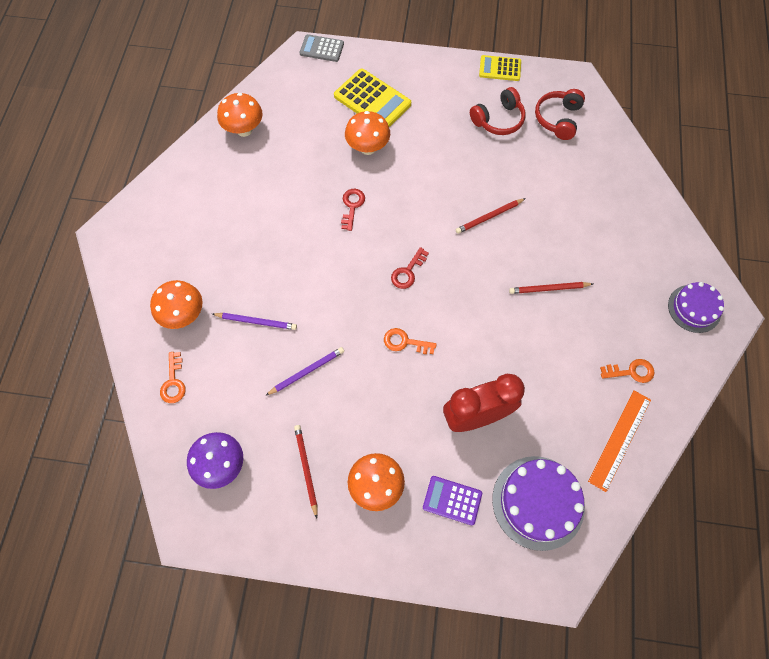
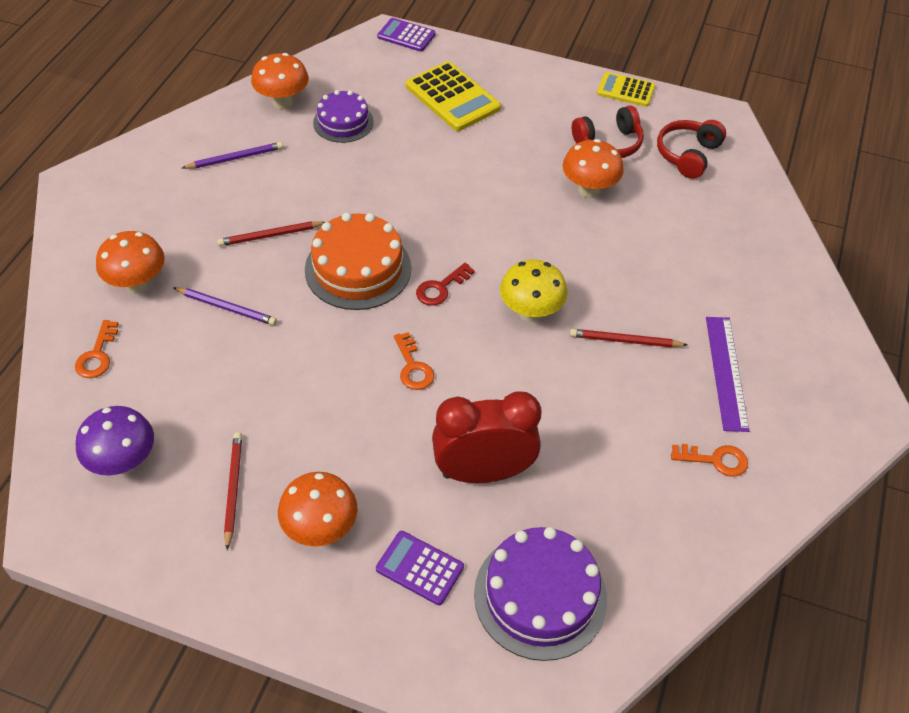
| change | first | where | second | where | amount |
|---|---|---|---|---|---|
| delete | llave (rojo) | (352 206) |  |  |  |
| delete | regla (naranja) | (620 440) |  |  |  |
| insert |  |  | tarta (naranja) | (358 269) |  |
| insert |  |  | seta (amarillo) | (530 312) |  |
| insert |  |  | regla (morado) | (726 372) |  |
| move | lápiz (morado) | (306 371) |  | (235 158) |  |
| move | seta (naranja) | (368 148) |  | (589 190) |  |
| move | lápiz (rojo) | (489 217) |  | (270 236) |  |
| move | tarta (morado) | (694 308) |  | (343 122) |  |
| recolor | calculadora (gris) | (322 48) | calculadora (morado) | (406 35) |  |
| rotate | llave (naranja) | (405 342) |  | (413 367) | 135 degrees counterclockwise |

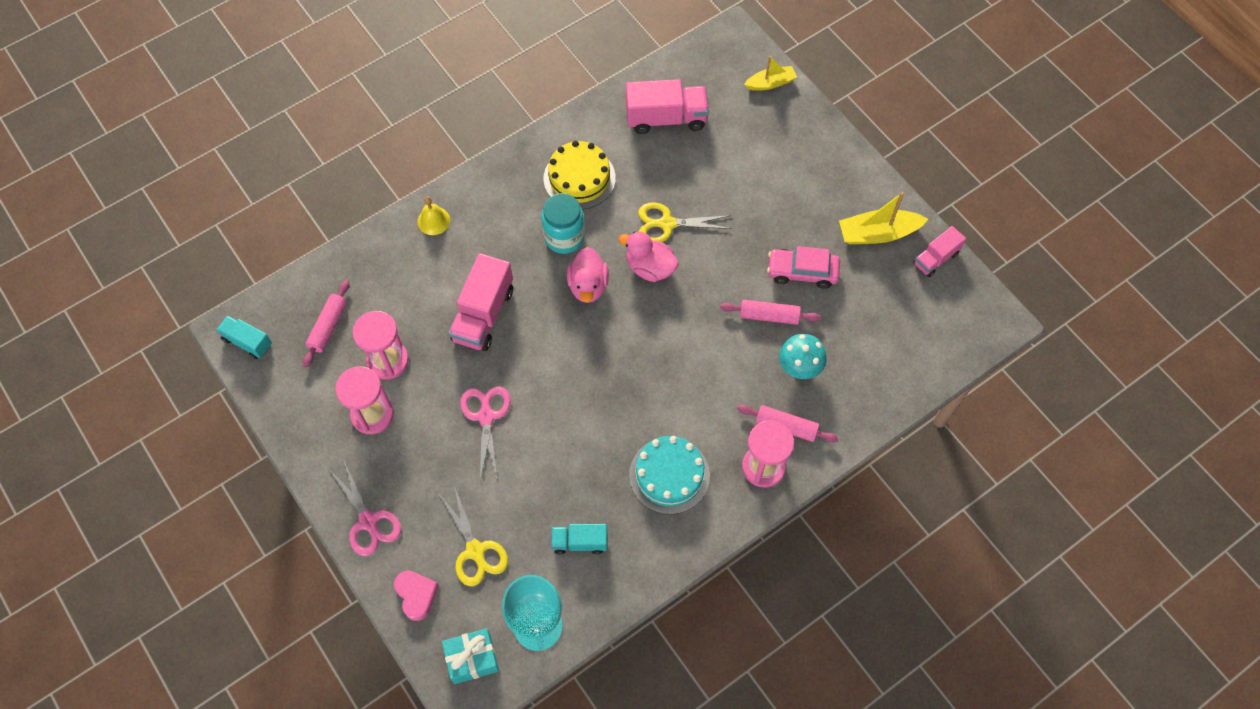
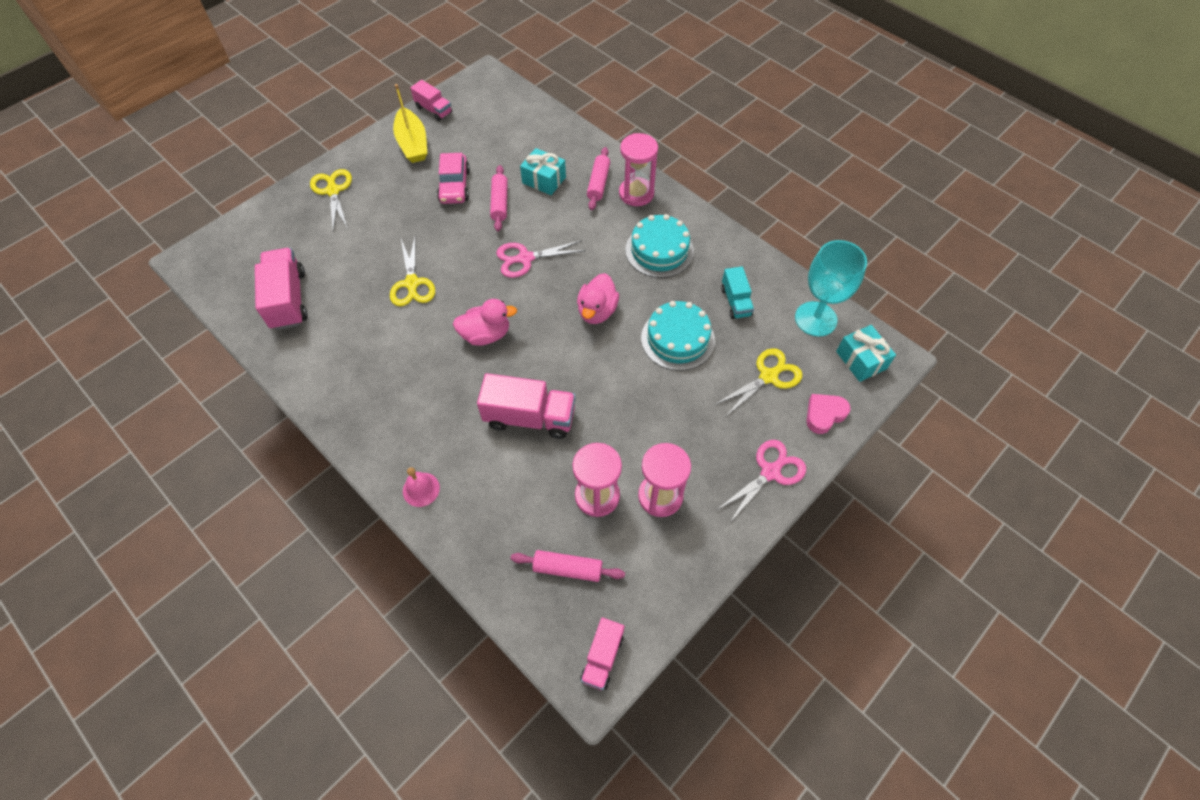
| change | first | where | second | where | amount |
|---|---|---|---|---|---|
| delete | tarro (turquesa) | (564 237) |  |  |  |
| delete | tarta (amarillo) | (579 178) |  |  |  |
| delete | barco (amarillo) | (770 83) |  |  |  |
| insert |  |  | tijeras (amarillo) | (333 191) |  |
| insert |  |  | tarta (turquesa) | (677 339) |  |
| move | tijeras (rosa) | (486 416) |  | (525 259) |  |
| move | pato (rosa) | (650 268) |  | (597 311) |  |
| replace | seta (turquesa) | (799 367) | regalo (turquesa) | (544 180) |  |
| recolor | camión (turquesa) | (247 342) | camión (rosa) | (602 657) |  |
| recolor | campana (amarillo) | (433 221) | campana (rosa) | (421 489) |  |

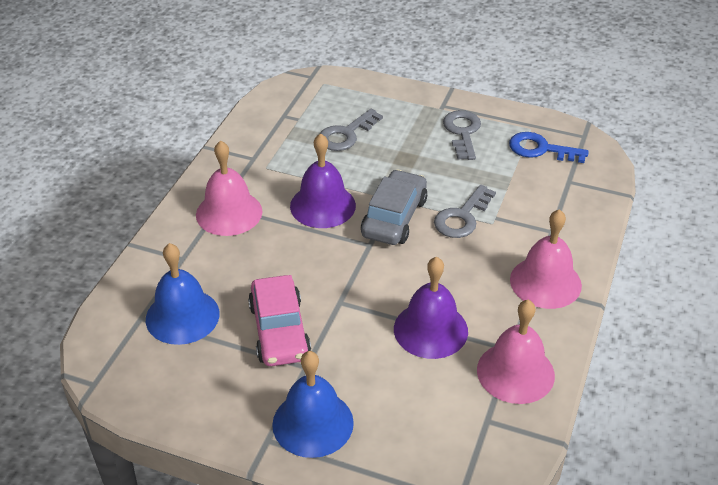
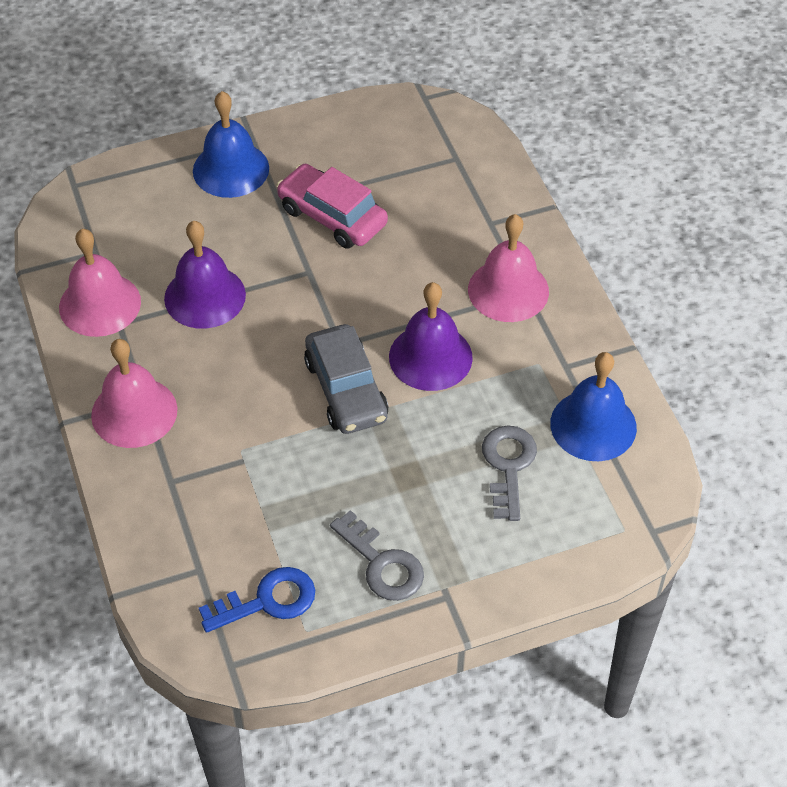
| change | first | where | second | where | amount |
|---|---|---|---|---|---|
| delete | llave (gris) | (462 217) |  |  |  |
| move | campana (azul) | (182 316) |  | (593 425) |  |

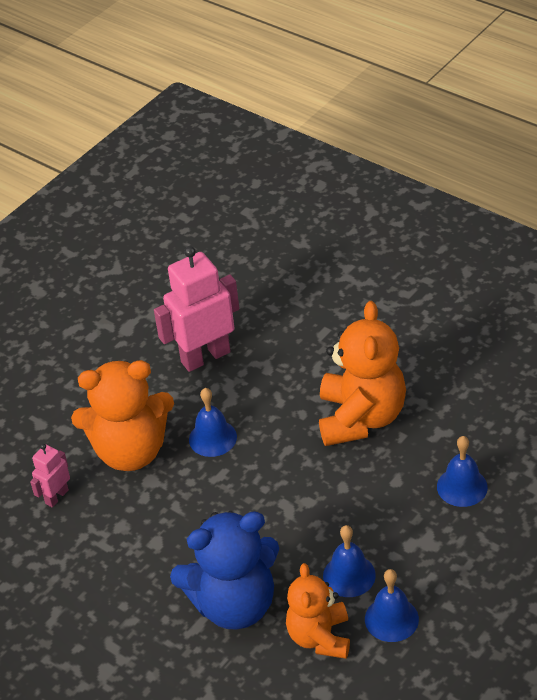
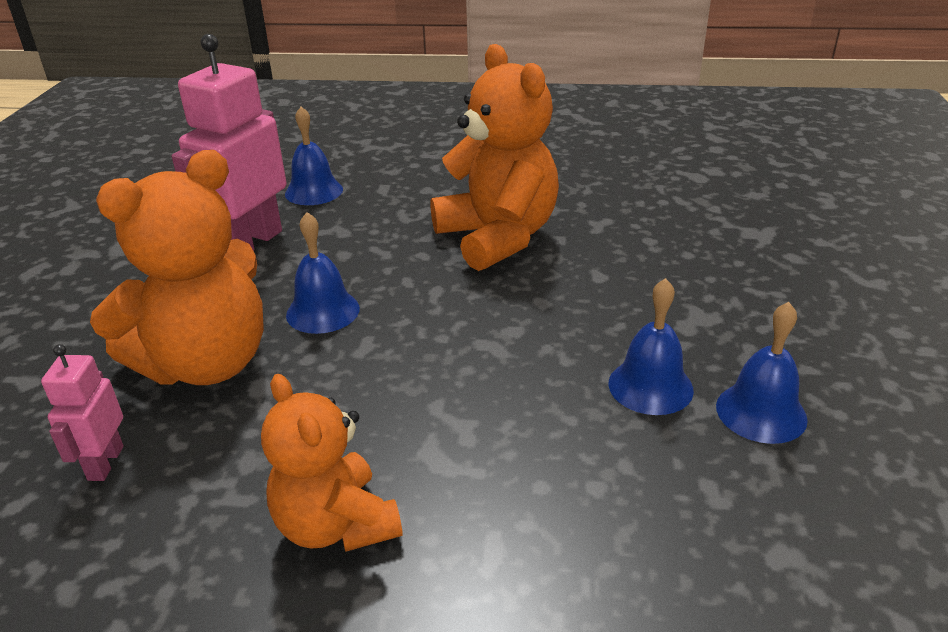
| change | first | where | second | where | amount |
|---|---|---|---|---|---|
| delete | osito (azul) | (234 604) |  |  |  |
| move | osito (naranja) | (320 637) |  | (336 525) |  |
| move | campana (azul) | (462 486) |  | (314 191) |  |

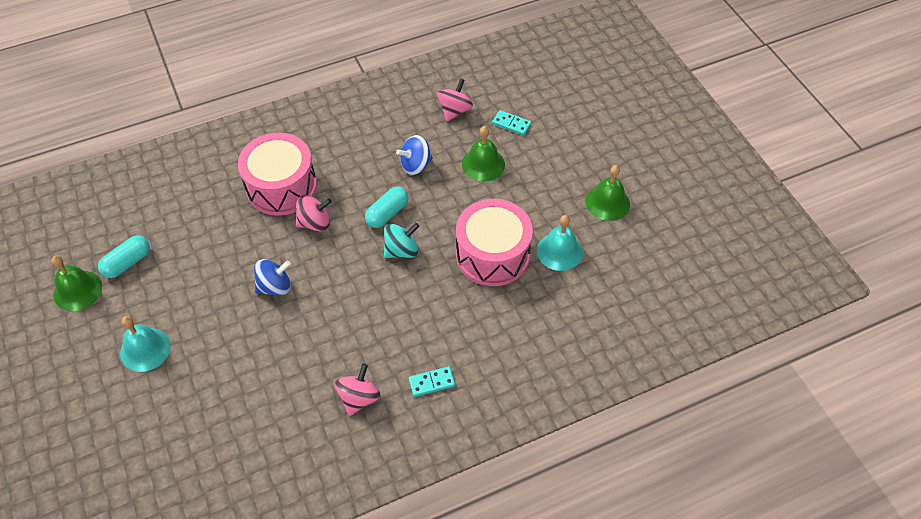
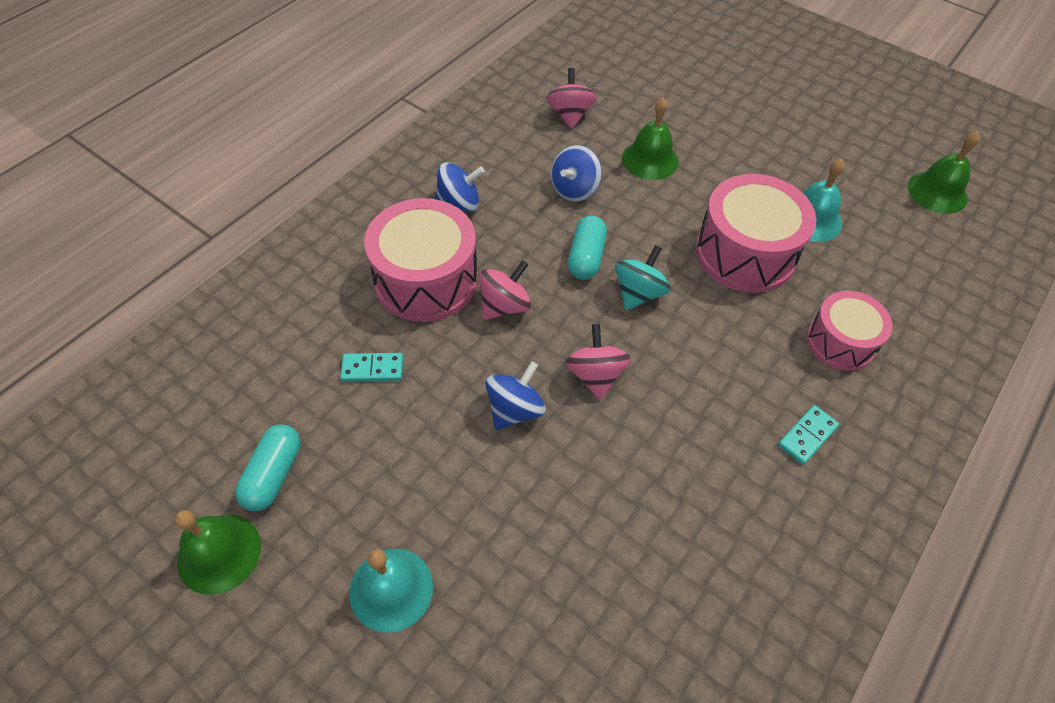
| change | first | where | second | where | amount |
|---|---|---|---|---|---|
| insert |  |  | peonza (azul) | (459 203) |  |
| insert |  |  | tambor (rosa) | (840 342) |  |
| move | peonza (rosa) | (359 398) |  | (595 375) |  |
| move | ficha de dominó (turquesa) | (511 124) |  | (372 369) |  |
| move | campana (verde) | (607 202) |  | (937 192) |  |

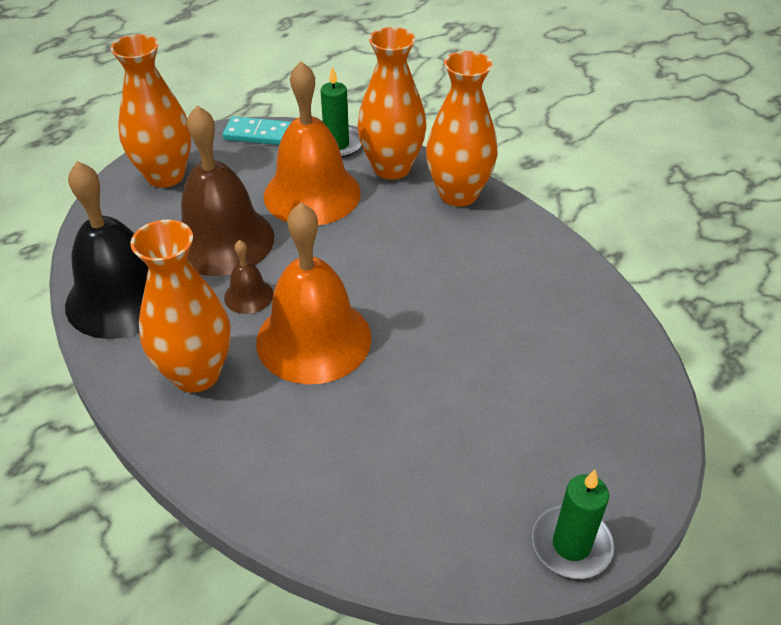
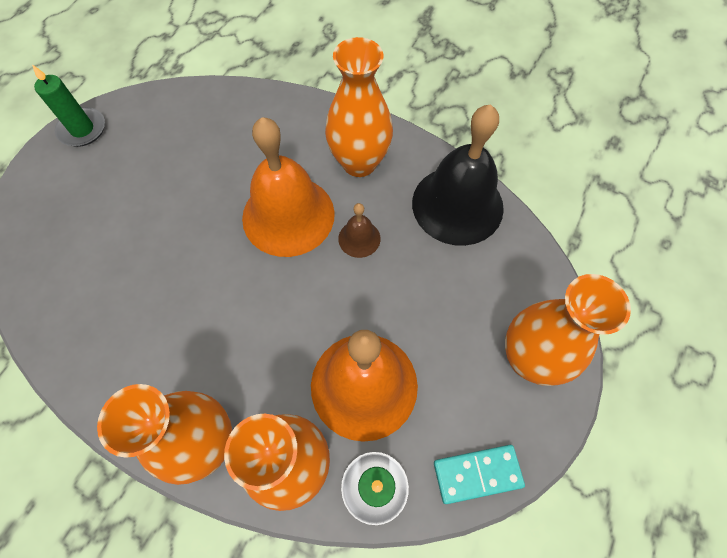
| change | first | where | second | where | amount |
|---|---|---|---|---|---|
| delete | campana (marrón) | (222 240) |  |  |  |

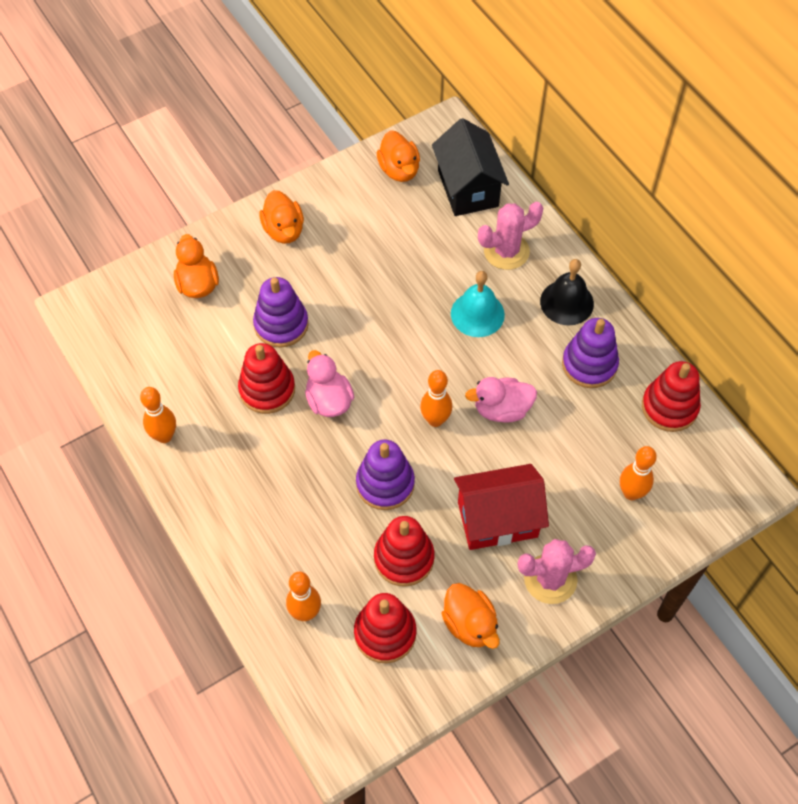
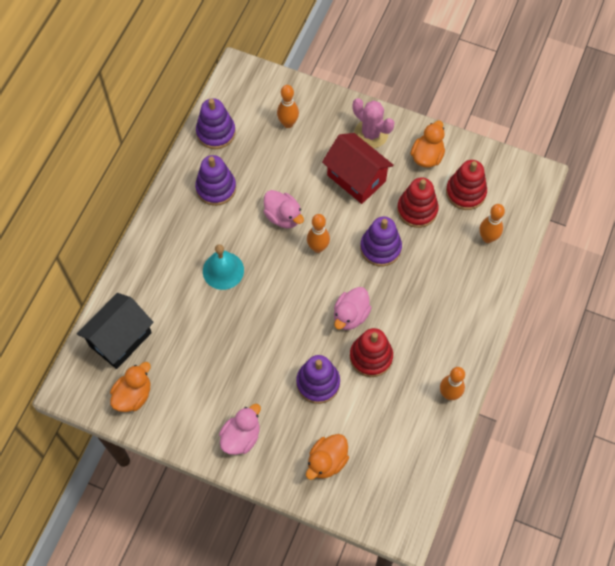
| change | first | where | second | where | amount |
|---|---|---|---|---|---|
| delete | cactus (rosa) | (506 251) |  |  |  |
| delete | campana (negro) | (566 302) |  |  |  |
| recolor | pato (naranja) | (284 230) | pato (rosa) | (241 437) |  |
| recolor | juguete apilable (rojo) | (669 407) | juguete apilable (morado) | (216 132) |  |

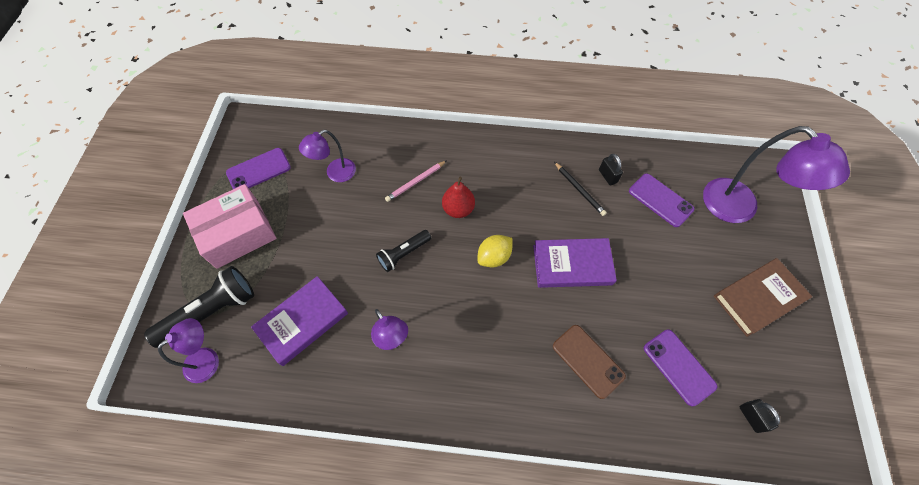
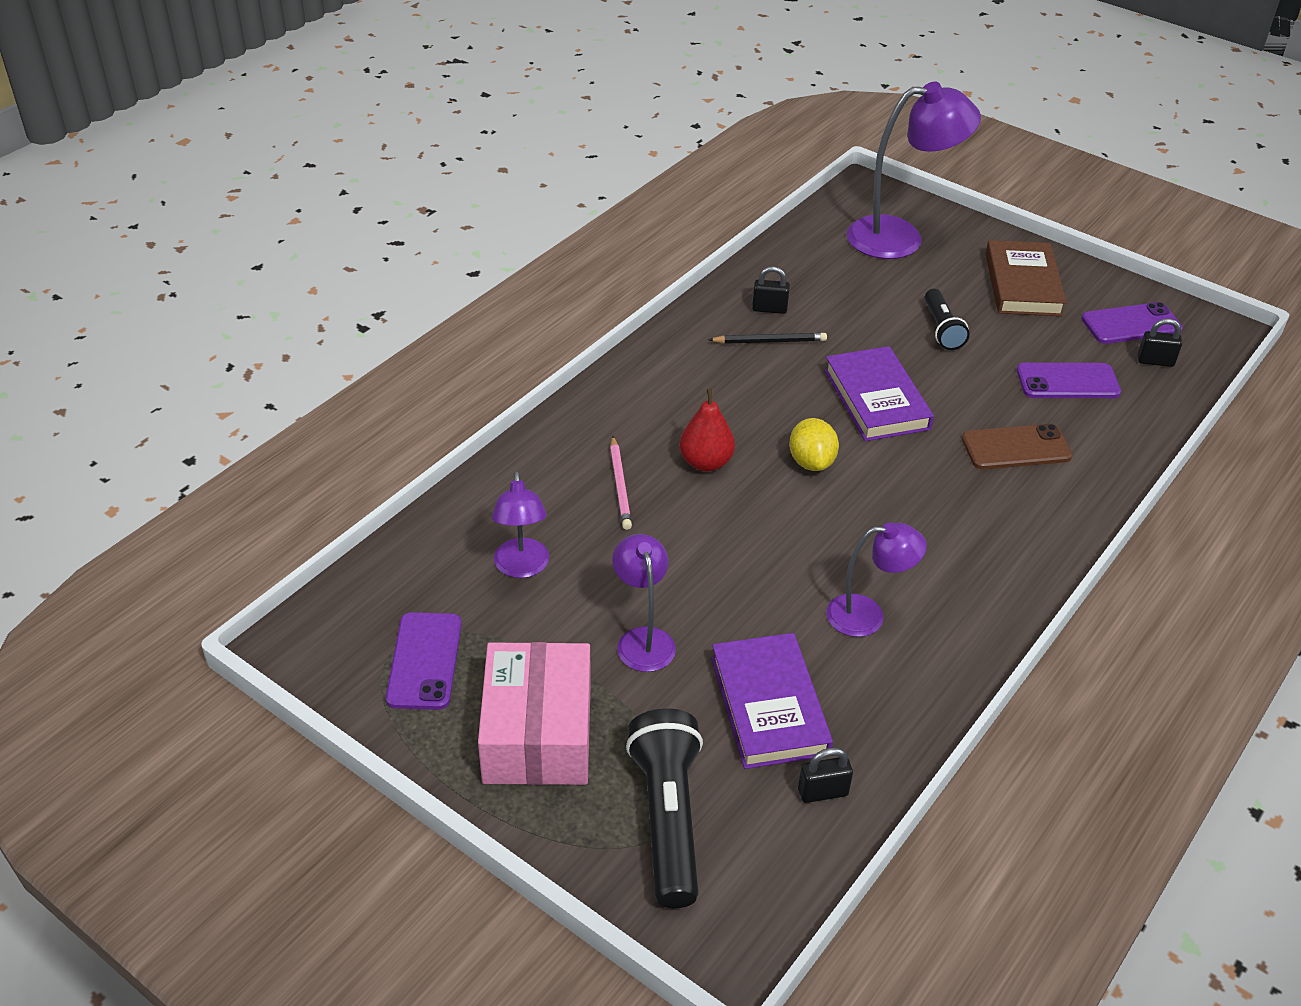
| change | first | where | second | where | amount |
|---|---|---|---|---|---|
| insert |  |  | candado (negro) | (822 792) |  |
| move | lámpara (morado) | (208 359) |  | (643 639) |  |
| move | lámpara de mano (negro) | (404 254) |  | (942 329) |  |
| move | móvil (morado) | (660 200) |  | (1131 324) |  |
| rotate | libro (morado) | (572 265) |  | (876 399) | 45 degrees counterclockwise |

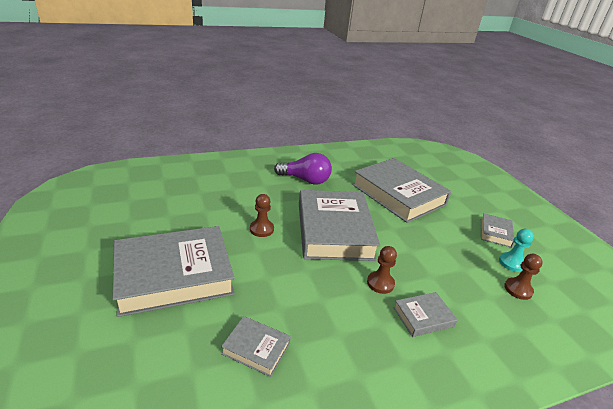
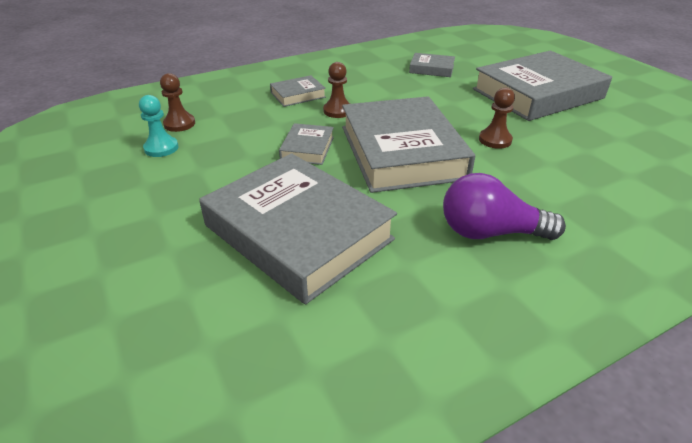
| change | first | where | second | where | amount |
|---|---|---|---|---|---|
| move | libro (gris) | (495 233) |  | (307 148) |  |

